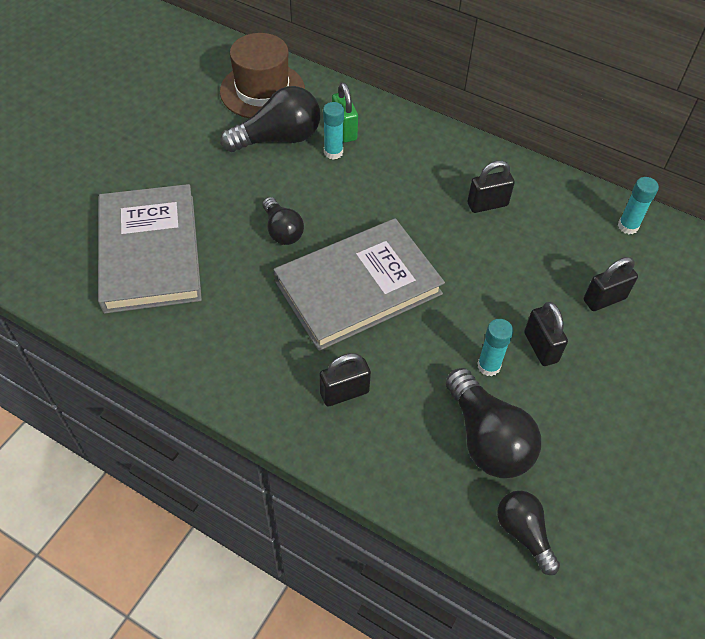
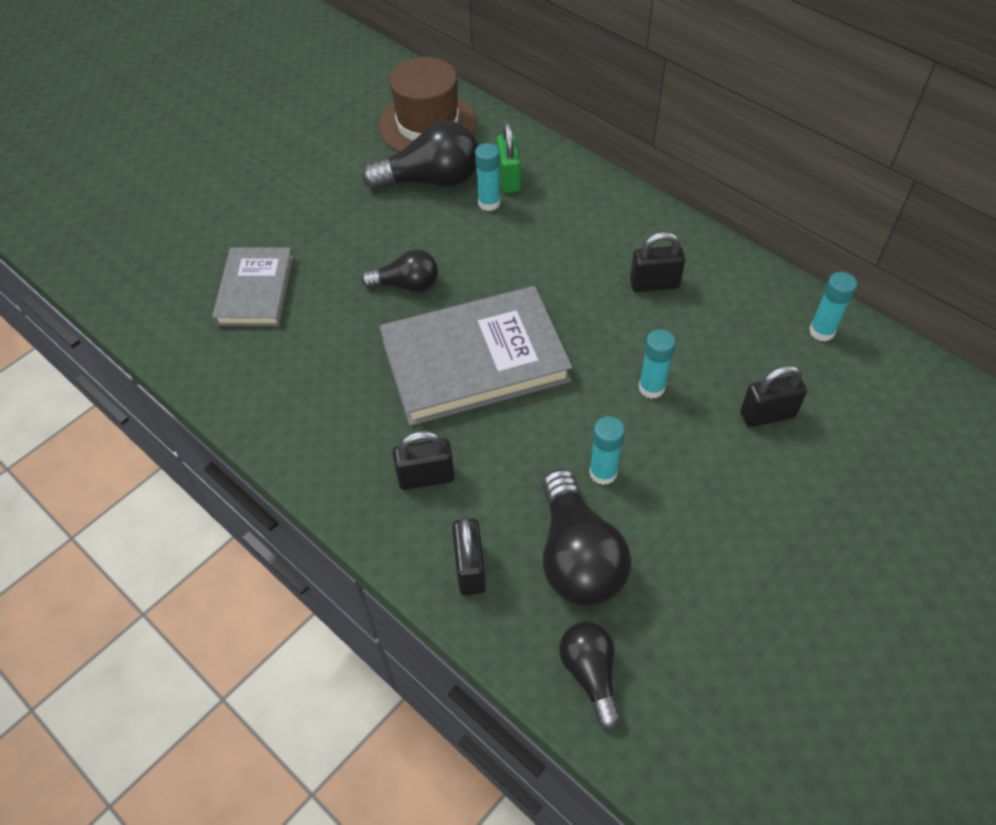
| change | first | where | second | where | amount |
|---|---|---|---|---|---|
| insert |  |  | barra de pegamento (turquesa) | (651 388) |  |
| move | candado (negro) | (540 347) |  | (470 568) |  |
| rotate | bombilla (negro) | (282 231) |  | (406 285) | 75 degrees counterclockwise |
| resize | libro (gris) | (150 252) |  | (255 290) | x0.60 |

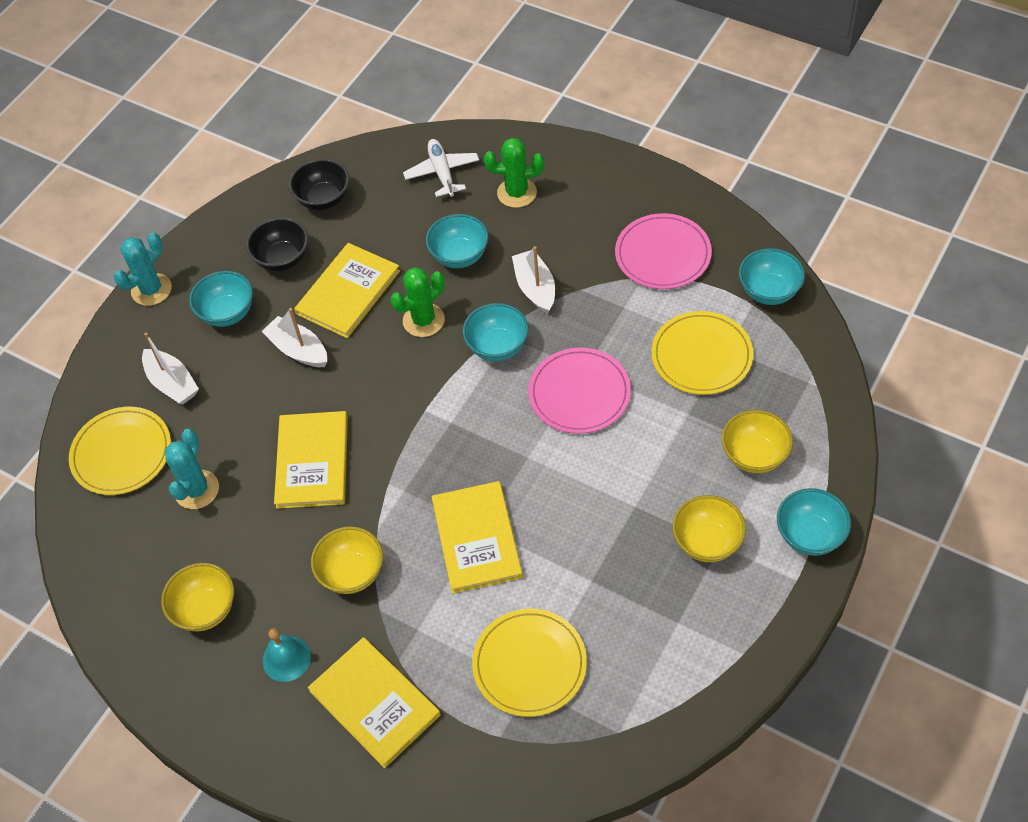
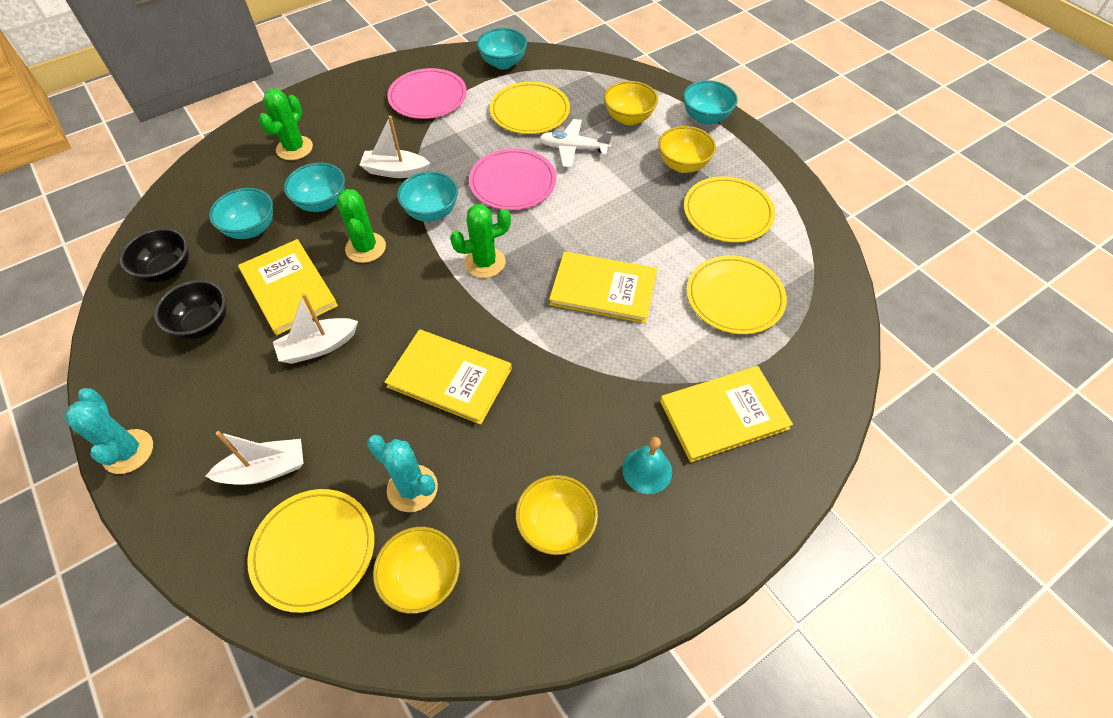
| change | first | where | second | where | amount |
|---|---|---|---|---|---|
| insert |  |  | cactus (verde) | (485 262) |  |
| insert |  |  | plato (amarillo) | (727 212) |  |
| move | cuenco (turquesa) | (227 313) |  | (251 229) |  |
| move | cuenco (amarillo) | (352 573) |  | (422 579) |  |
| move | avión (blanco) | (442 173) |  | (573 148) |  |

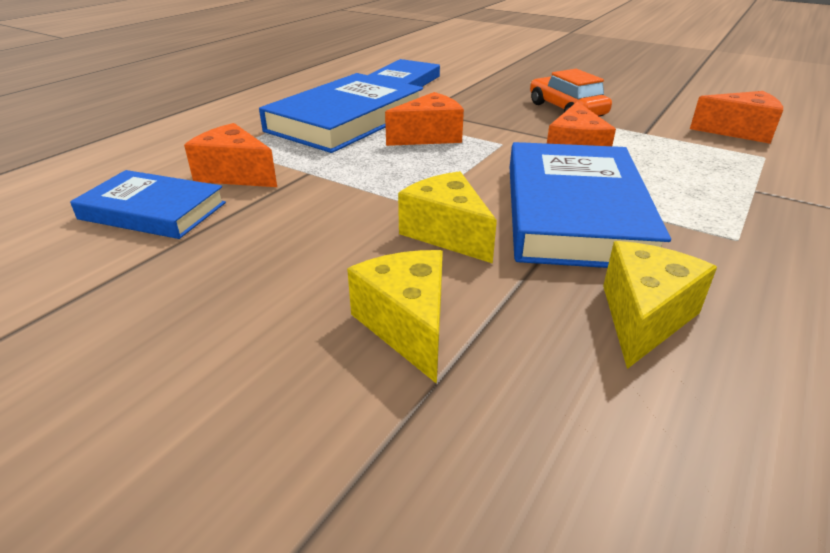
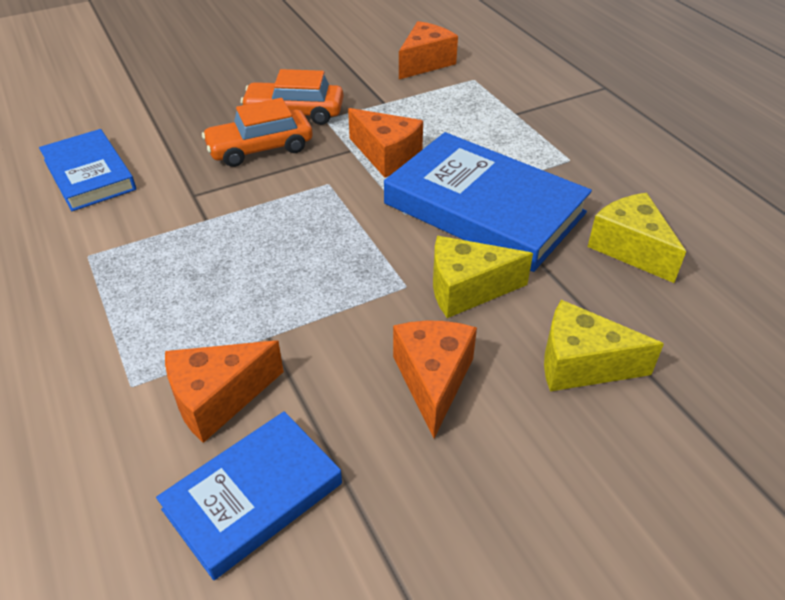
| change | first | where | second | where | amount |
|---|---|---|---|---|---|
| delete | libro (azul) | (346 120) |  |  |  |
| insert |  |  | coche (naranja) | (260 148) |  |
| move | queso (naranja) | (429 136) |  | (433 380) |  |

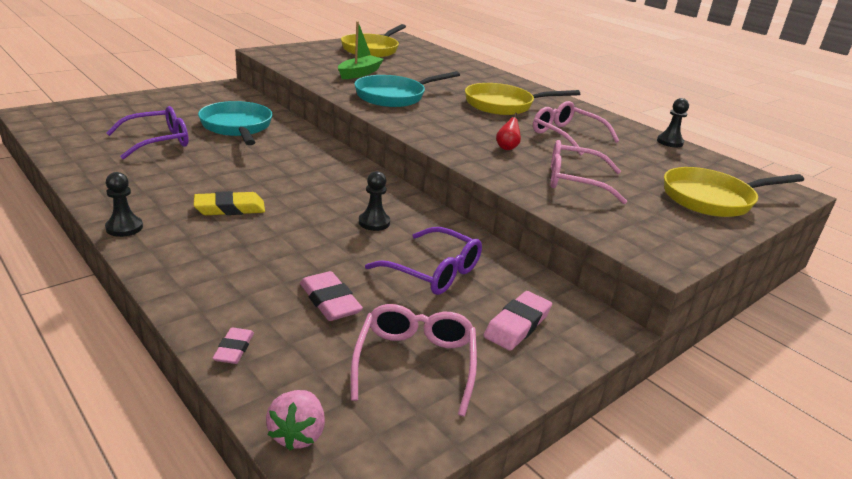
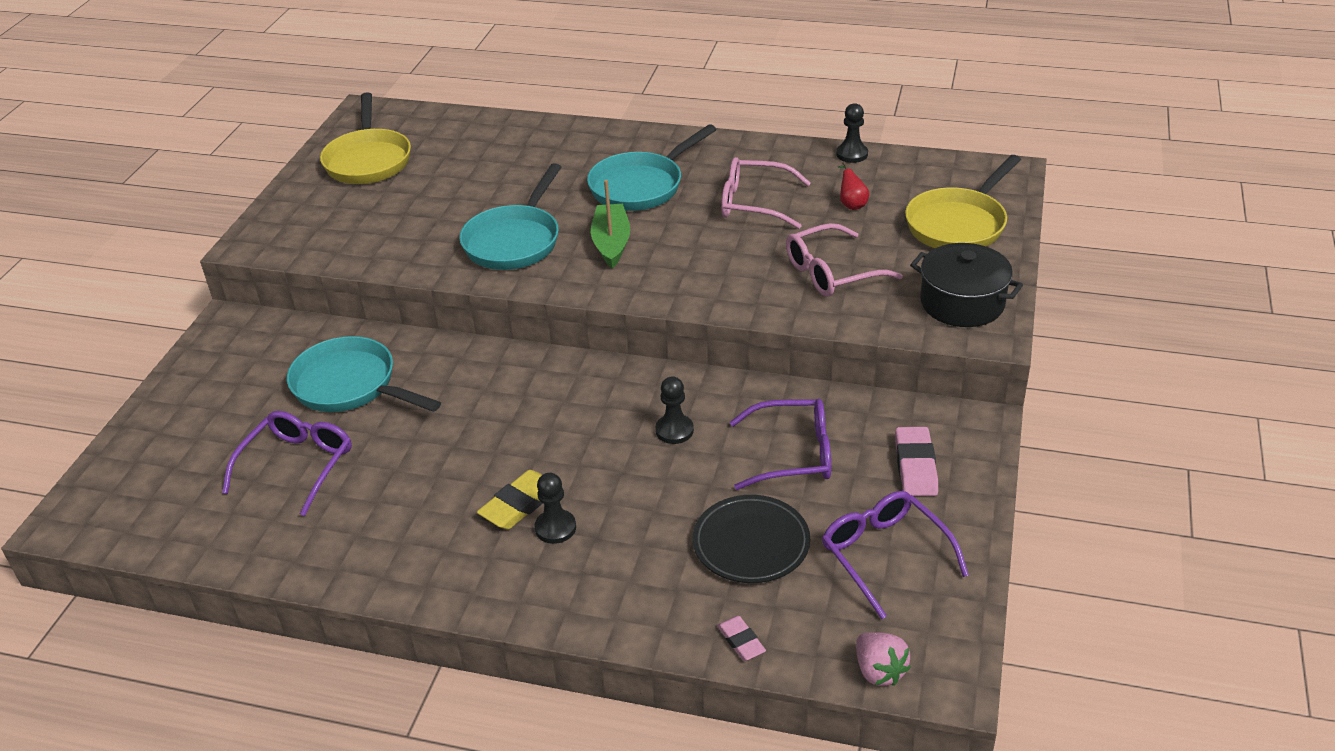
| change | first | where | second | where | amount |
|---|---|---|---|---|---|
| insert |  |  | olla (negro) | (962 303) |  |
| move | peón (negro) | (124 228) |  | (555 528) |  |
| move | barco (verde) | (359 73) |  | (611 243) |  |
| move | pera (rojo) | (507 147) |  | (851 204) |  |
| replace | goma de borrar (rosa) | (330 301) | plato (negro) | (751 544) |  |
| recolor | gafas (rosa) | (415 363) | gafas (morado) | (885 556) |  |
| recolor | sartén (amarillo) | (503 105) | sartén (turquesa) | (641 186) |  |

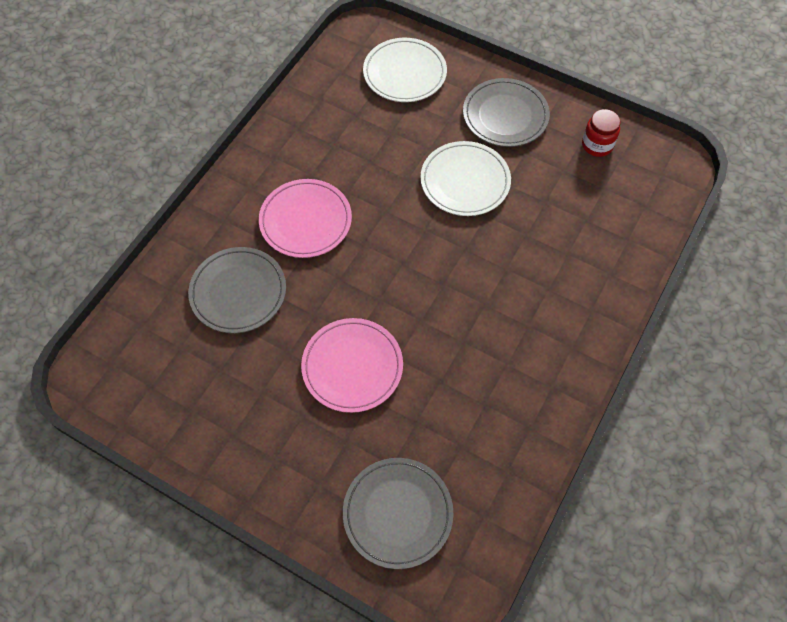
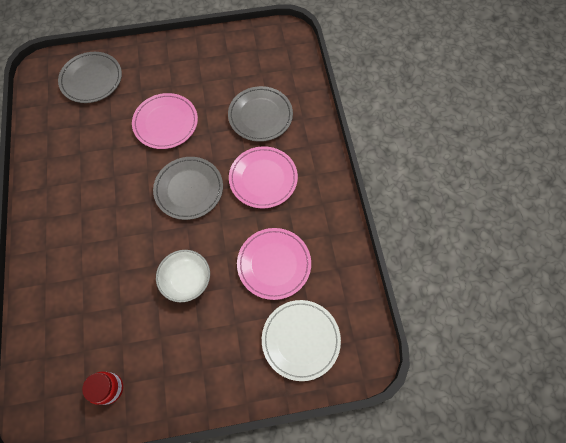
| change | first | where | second | where | amount |
|---|---|---|---|---|---|
| insert |  |  | plato (rosa) | (274 264) |  |
| move | plato (gris) | (505 115) |  | (189 189) |  |
| replace | plato (blanco) | (465 181) | cuenco (blanco) | (186 280) |  |

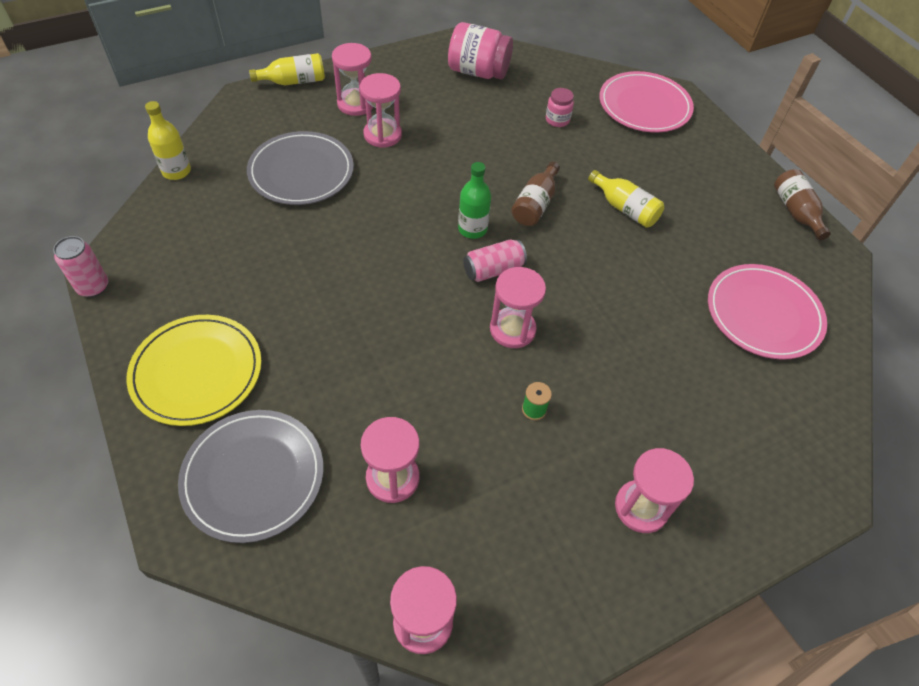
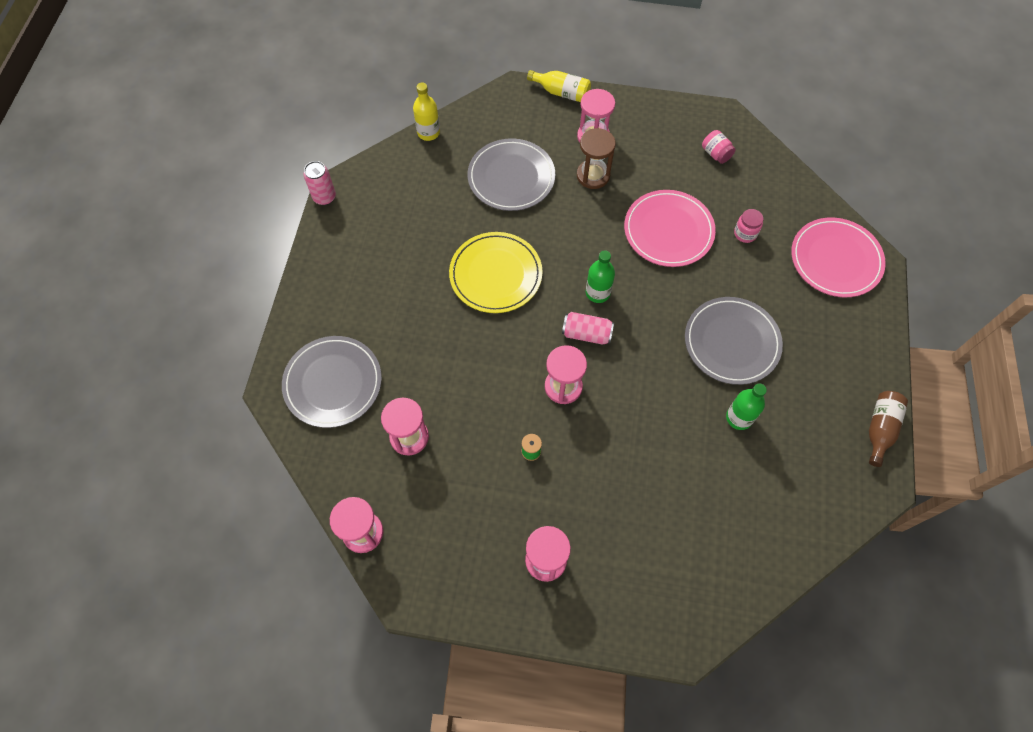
| change | first | where | second | where | amount |
|---|---|---|---|---|---|
| delete | botella (marrón) | (535 204) |  |  |  |
| insert |  |  | botella (verde) | (739 418) |  |
| move | plato (amarillo) | (197 372) |  | (495 274) |  |
| move | plato (rosa) | (763 314) |  | (668 230) |  |
| replace | botella (amarillo) | (624 208) | plato (gris) | (731 342) |  |
| recolor | reloj de arena (rosa) | (382 135) | reloj de arena (marrón) | (593 175) |  |
| resize | tarro (rosa) | (478 72) |  | (716 154) | x0.53 |

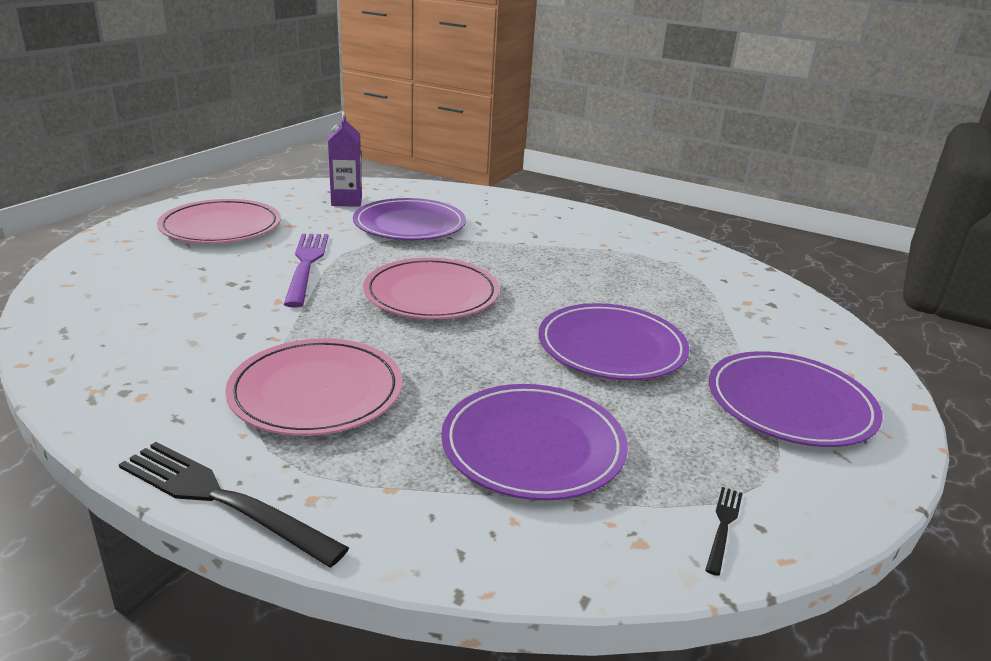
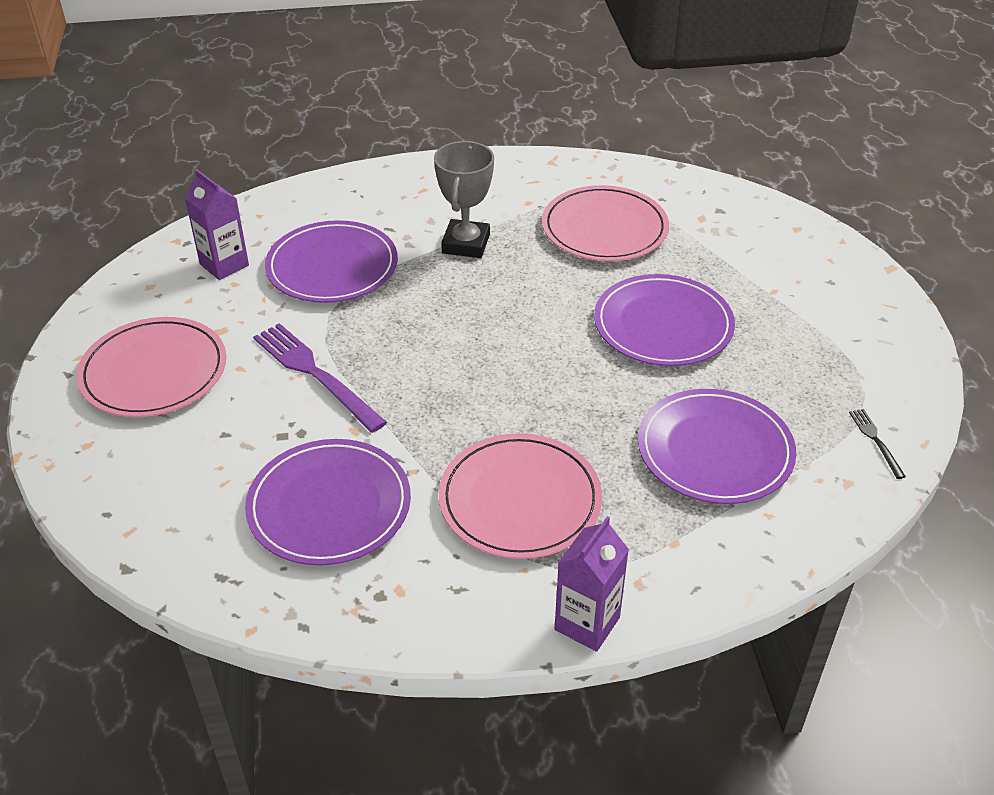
| change | first | where | second | where | amount |
|---|---|---|---|---|---|
| insert |  |  | trofeo (gris) | (466 244) |  |
| move | plato (rosa) | (431 294) |  | (604 228) |  |
| move | plato (morado) | (790 404) |  | (329 506) |  |
| replace | tenedor (negro) | (222 500) | cartón de leche (morado) | (587 623) |  |

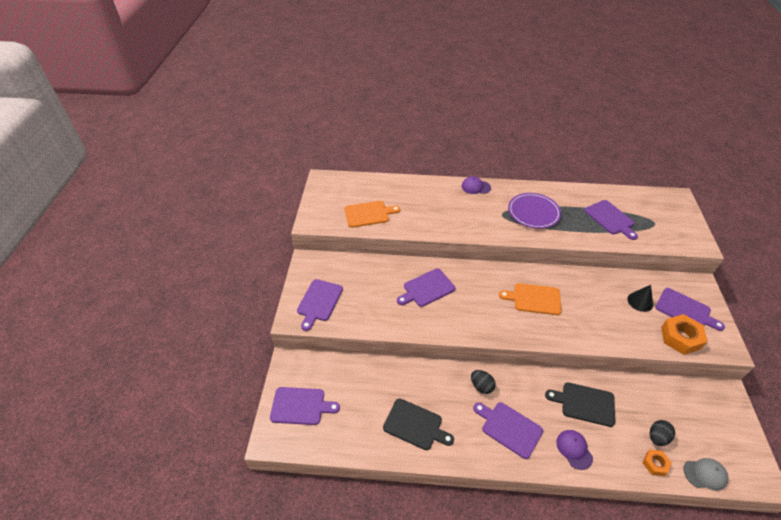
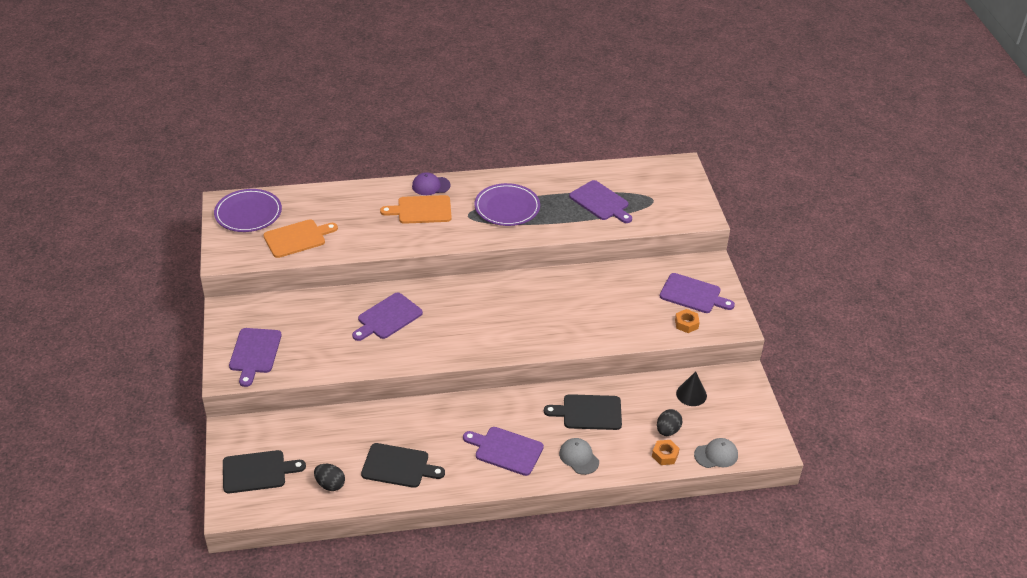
| change | first | where | second | where | amount |
|---|---|---|---|---|---|
| insert |  |  | plato (morado) | (248 213) |  |
| move | huevo (negro) | (481 386) |  | (330 484) |  |
| move | tabla de cortar (naranja) | (534 299) |  | (421 210) |  |
| move | cono (negro) | (640 301) |  | (691 394) |  |
| recolor | tabla de cortar (morado) | (300 406) | tabla de cortar (negro) | (257 472) |  |
| recolor | gorra (morado) | (574 449) | gorra (gris) | (579 457) |  |
| resize | tuerca (naranja) | (680 338) |  | (686 324) | x0.56 |

